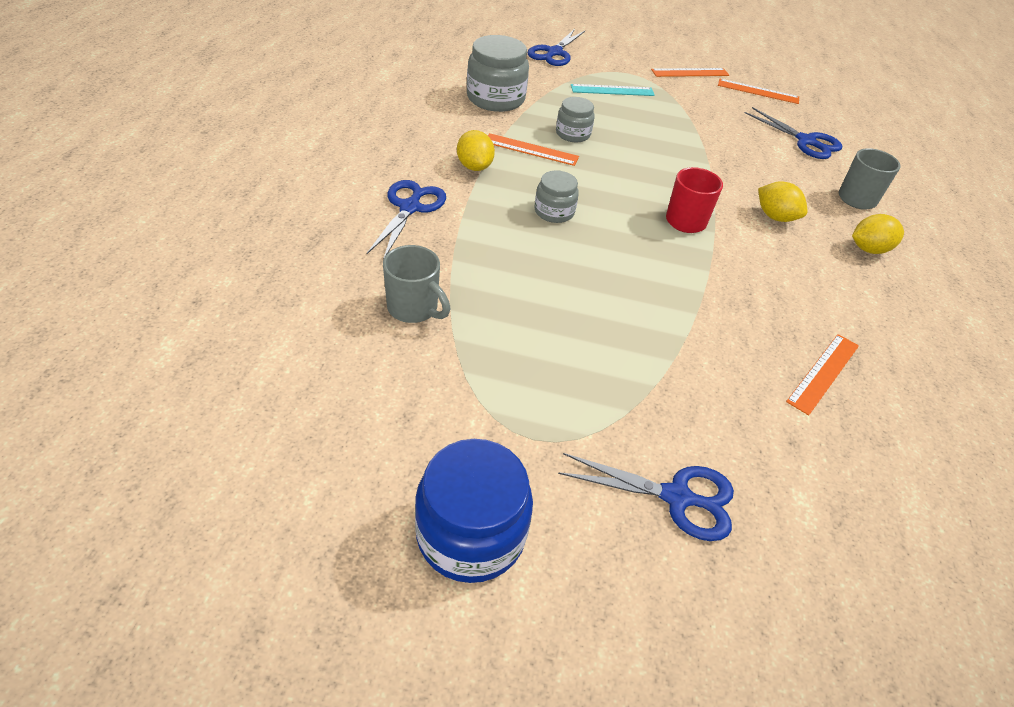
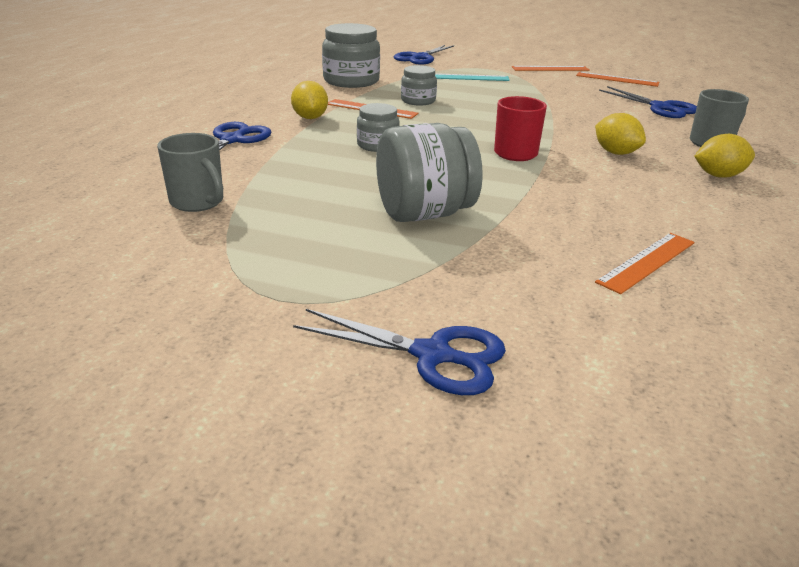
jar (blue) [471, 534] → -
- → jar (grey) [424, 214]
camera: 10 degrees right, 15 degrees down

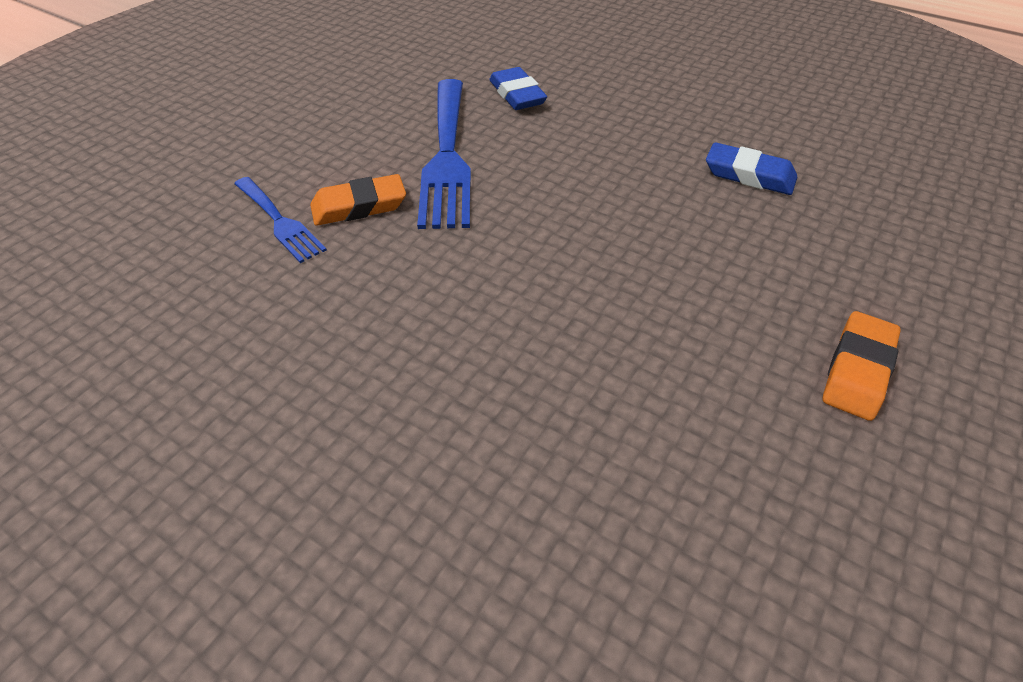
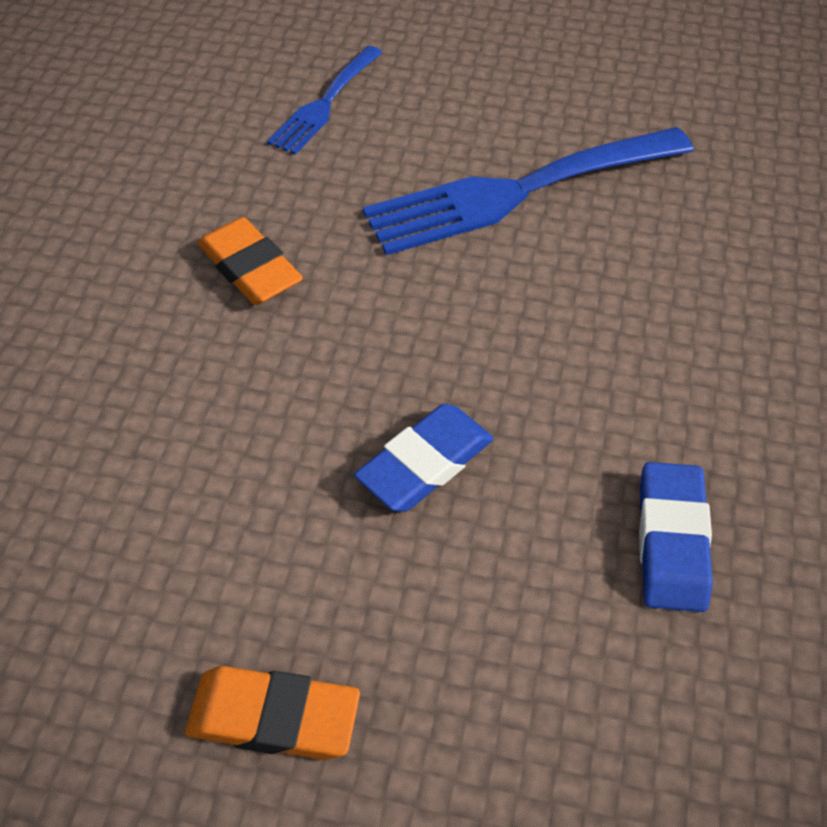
eraser (orange) [359, 206] → eraser (orange) [250, 268], shifted
eraser (blue) [517, 95] → eraser (blue) [425, 463], shifted
camera: 70 degrees right, 5 degrees up

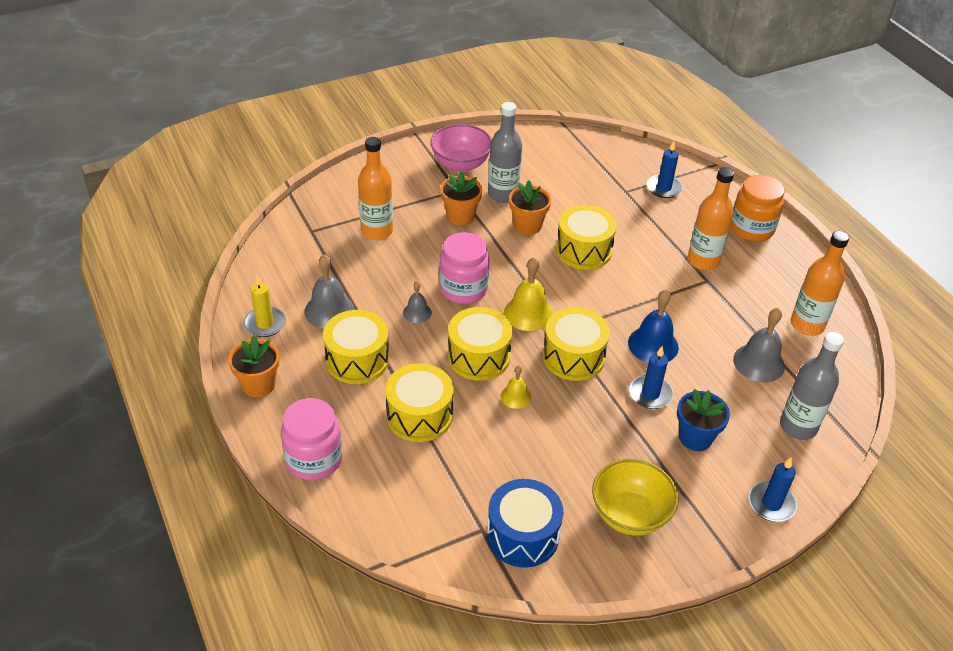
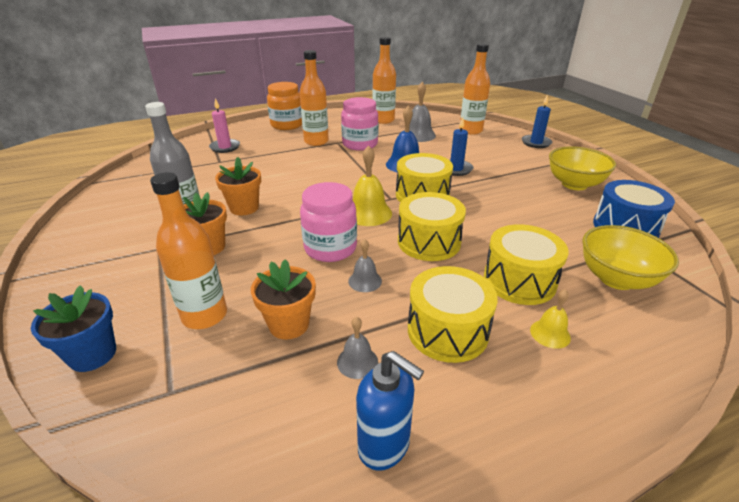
bowl (pink) [460, 164] → -
drum (yellow) [583, 250] → -
- → bowl (yellow) [616, 279]
flower pot (orange) [258, 385] → flower pot (orange) [289, 324], shifted
jar (pink) [314, 459] → jar (pink) [360, 144], shifted
bell (yellow) [515, 396] → bell (yellow) [550, 333], shifted
flower pot (blue) [695, 437] → flower pot (blue) [93, 354], shifted
candle (yellow) [265, 324] → soap dispenser (blue) [384, 446]
candle (blue) [664, 188] → candle (pink) [225, 147]
bottle (grey) [798, 427] → bottle (orange) [470, 131]
bell (grey) [329, 310] → bell (grey) [357, 362], x0.58
camera: 85 degrees left, 10 degrees down

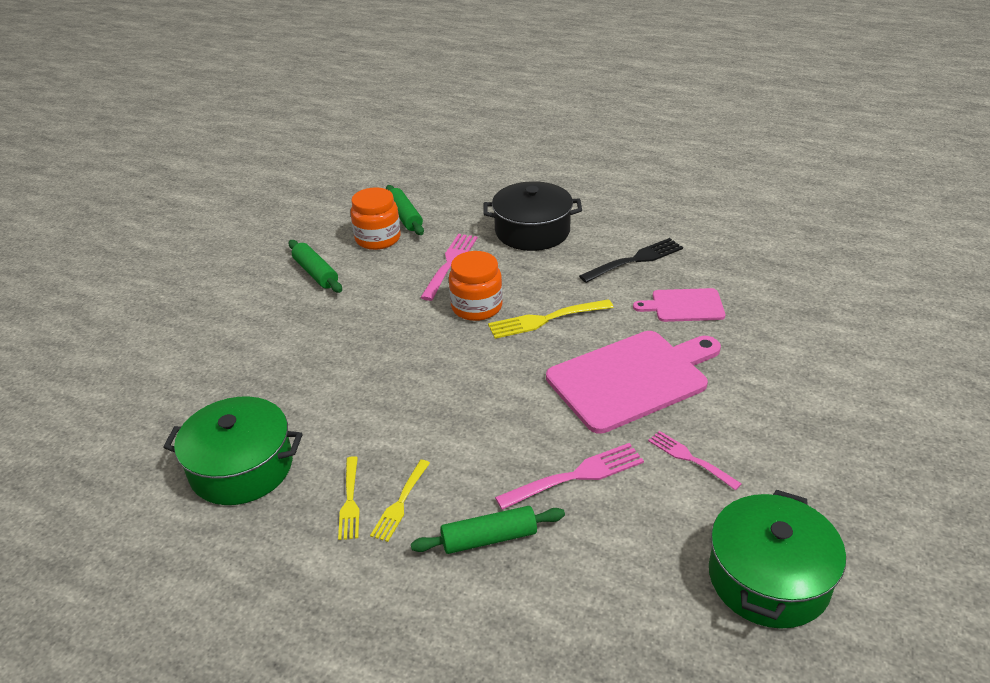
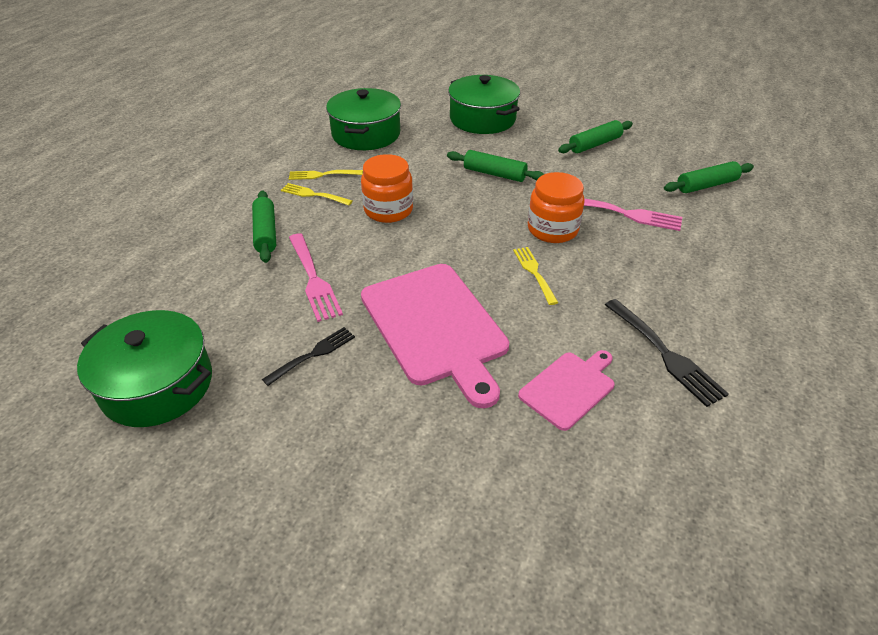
pot (black) [532, 231] → -
- → rolling pin (green) [494, 174]
- → pot (green) [482, 119]
jar (orange) [378, 238] → jar (orange) [388, 210], shifted
fork (pink) [690, 458] → fork (black) [313, 354]
cutting board (pink) [684, 306] → cutting board (pink) [569, 388], 45 degrees clockwise
fork (yellow) [545, 319] → fork (yellow) [534, 272], x0.66
camera: 90 degrees right, 5 degrees up

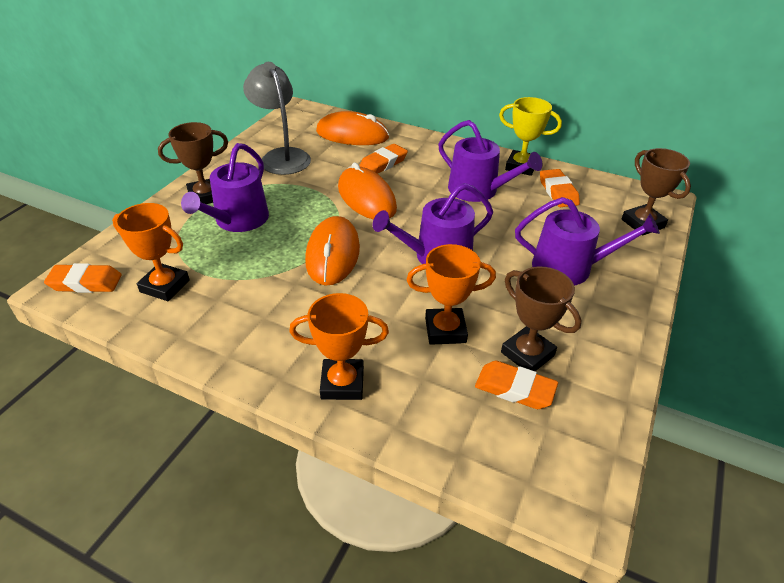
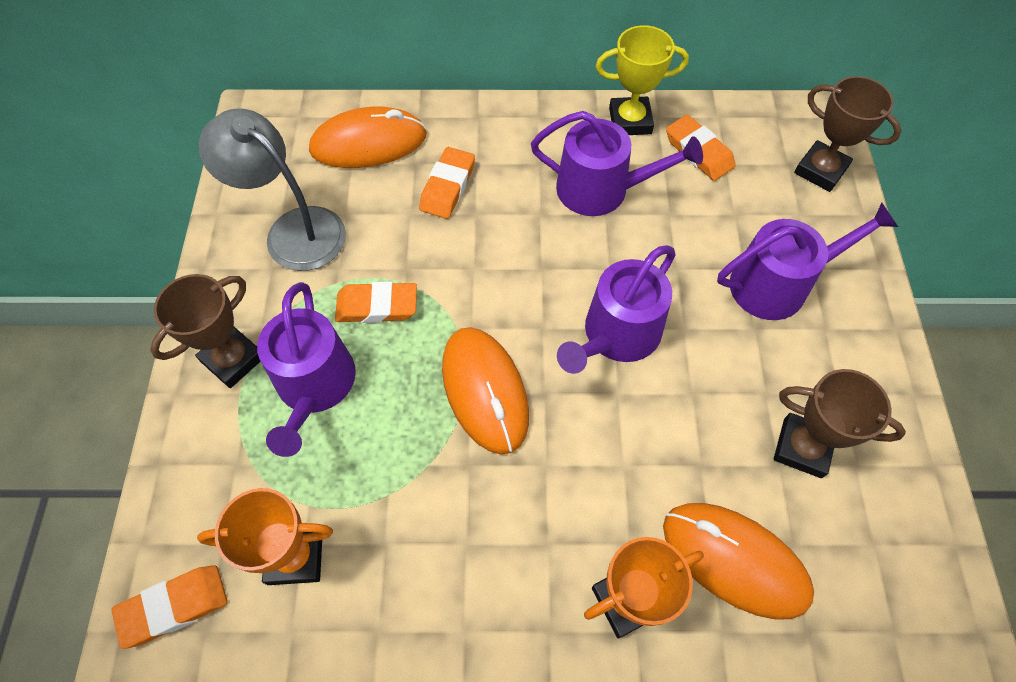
trophy (orange) [445, 330] → -
mouse (orange) [366, 198] → mouse (orange) [734, 560], shifted
eraser (orange) [515, 389] → eraser (orange) [377, 306], shifted
camera: 25 degrees left, 20 degrees up

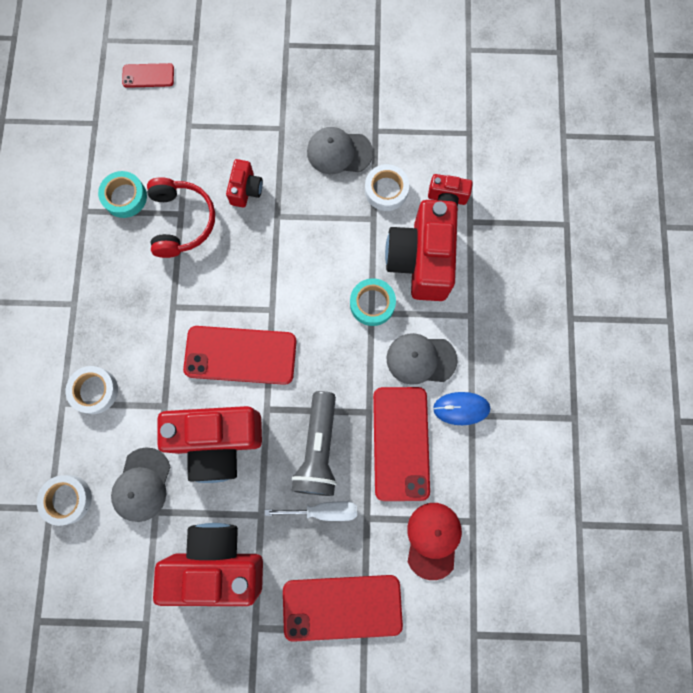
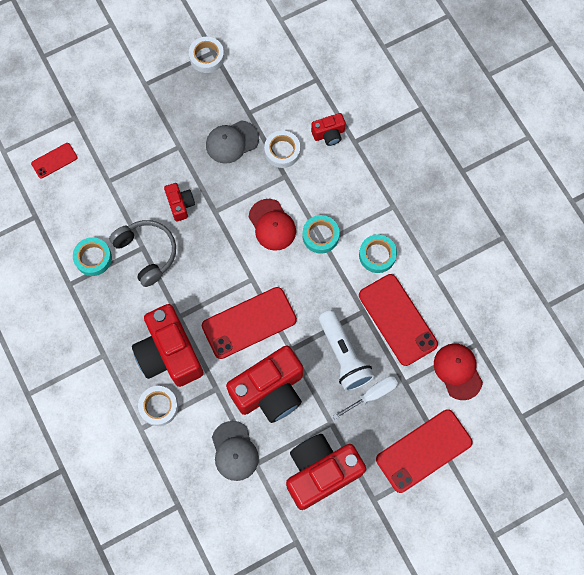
mouse (blue) [461, 408] → -
- → cap (red) [272, 225]
tape (white) [67, 499] → tape (white) [207, 57], shifted
camera (red) [421, 260] → camera (red) [169, 354], shifted
cap (grey) [421, 359] → tape (turquoise) [377, 255]
headphones (red) [182, 221] → headphones (grey) [147, 253]
flashlight (grey) [318, 449] → flashlight (white) [344, 355]
camera: 30 degrees left, 5 degrees down

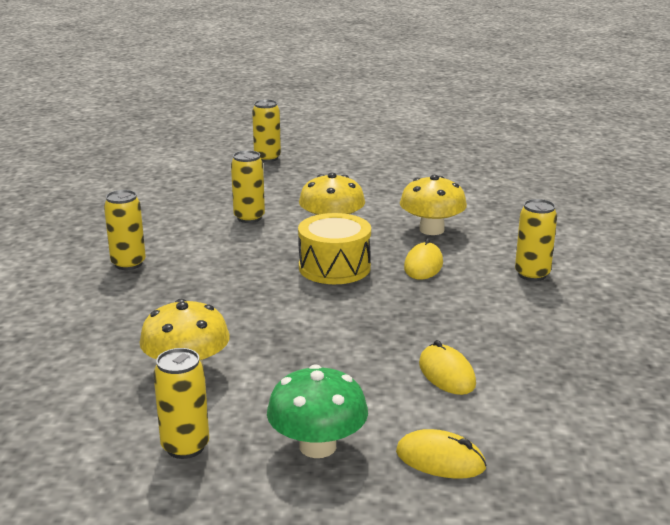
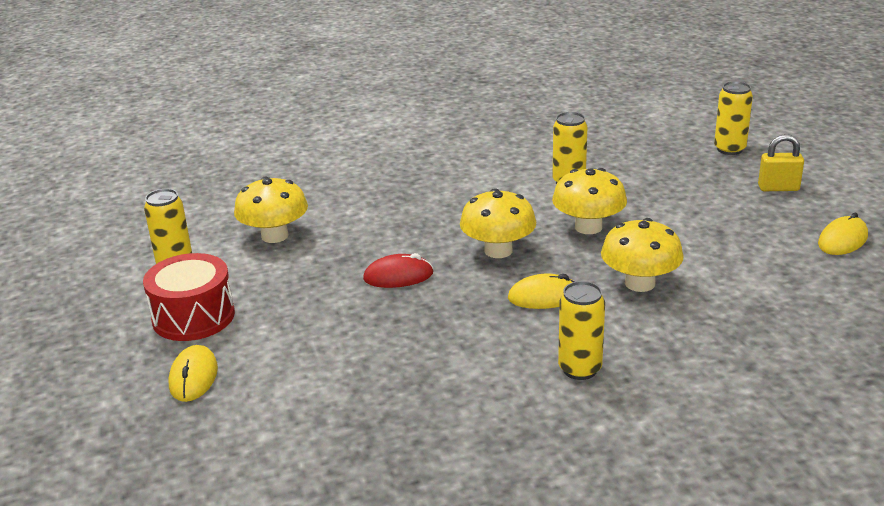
can (yellow) [128, 264] → -
- → mouse (red) [398, 276]
- → padlock (yellow) [778, 188]
mouse (yellow) [446, 374] → mouse (yellow) [842, 240], shifted
mushroom (green) [317, 446] → drum (red) [193, 317]
drum (yellow) [334, 267] → mushroom (yellow) [498, 250]
camera: 70 degrees right, 5 degrees up

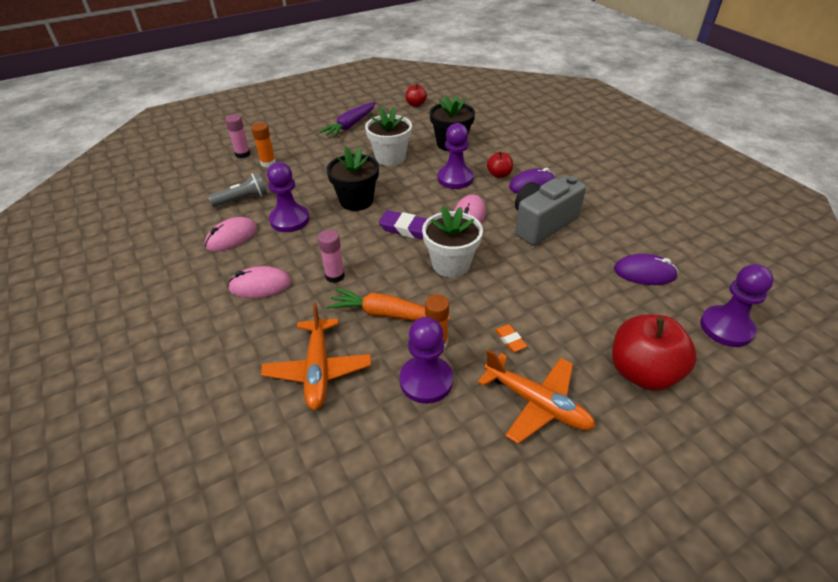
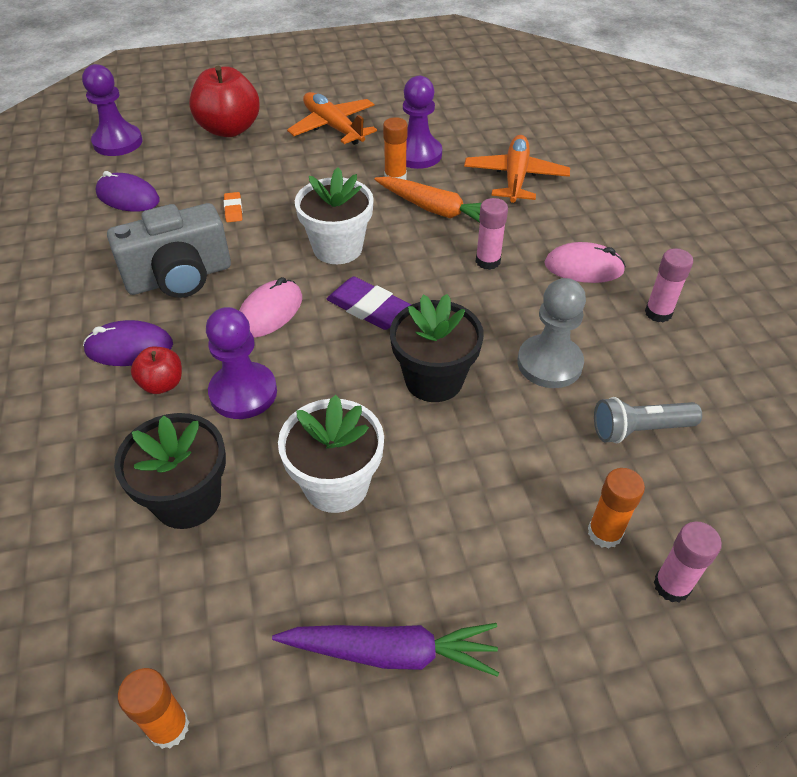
mouse (pink) [232, 237] → -
- → glue stick (pink) [658, 313]
eraser (orange) [510, 340] → eraser (orange) [233, 209], shifted
apple (red) [416, 104] → glue stick (orange) [169, 727]
pawn (purple) [289, 220] → pawn (grey) [549, 363]
carrot (purple) [350, 125] → carrot (purple) [391, 652], 45 degrees clockwise
camera: 165 degrees left, 5 degrees up

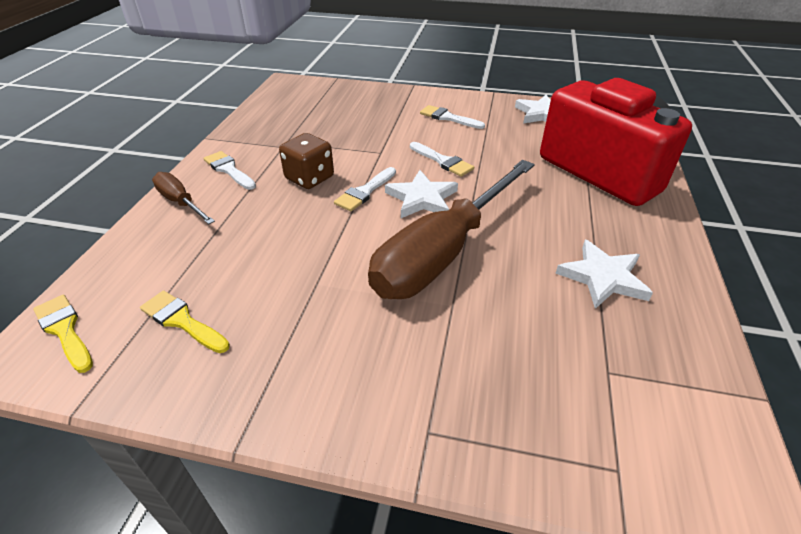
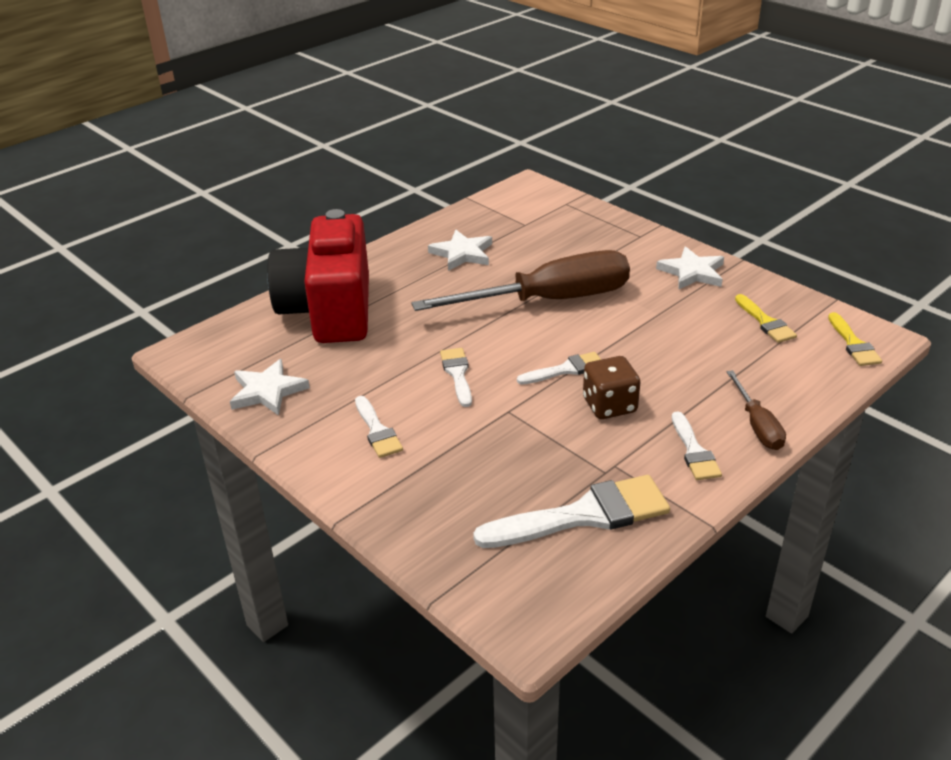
- → brush (white) [584, 515]
star (white) [422, 198] → star (white) [692, 272], shifted
camera: 145 degrees left, 5 degrees down

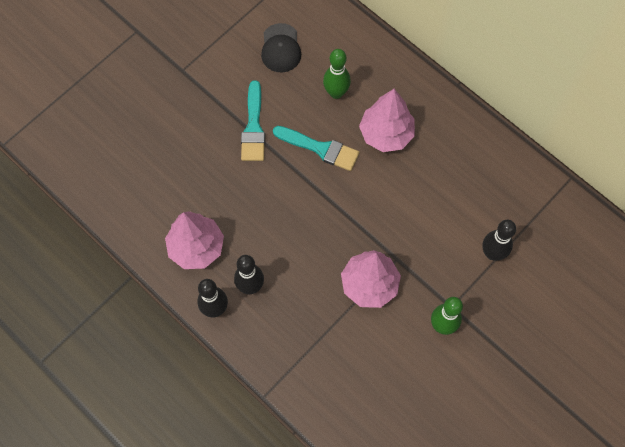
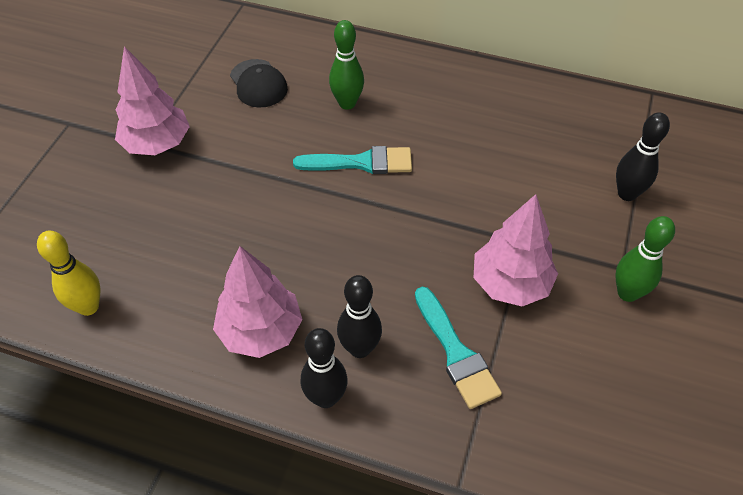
- → bowling pin (yellow) [88, 306]
brush (turquoise) [253, 127] → brush (turquoise) [456, 353], shifted
tree (pink) [386, 134] → tree (pink) [157, 144], shifted
camera: 25 degrees left, 15 degrees down

